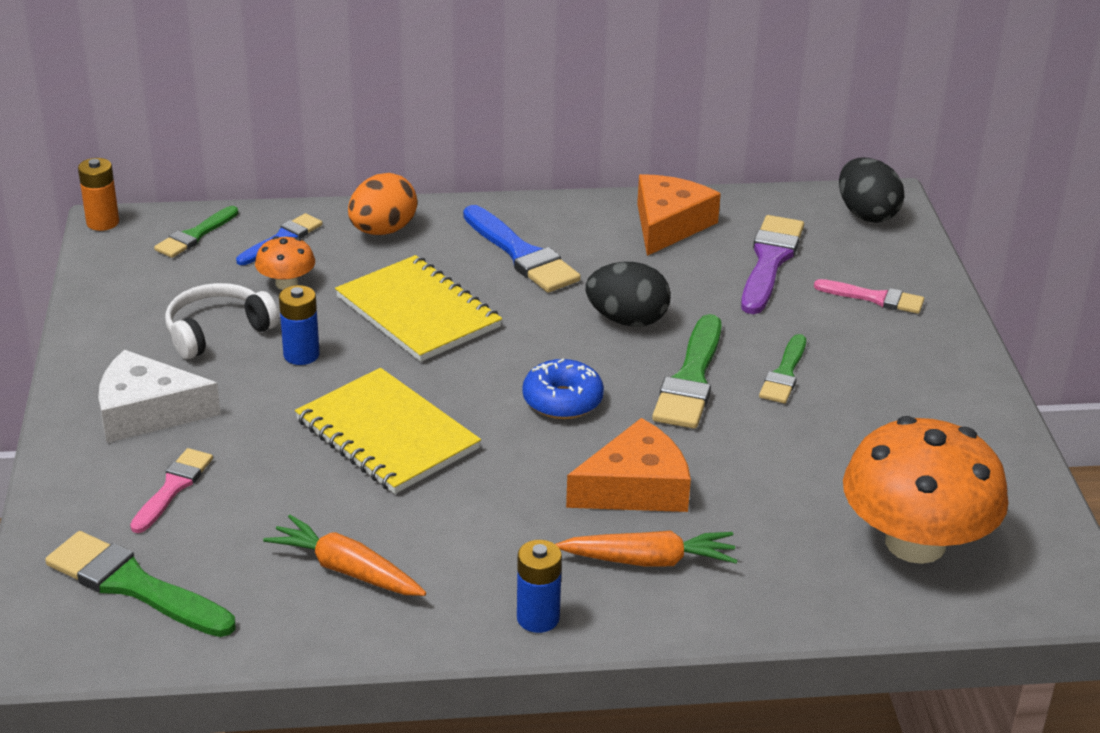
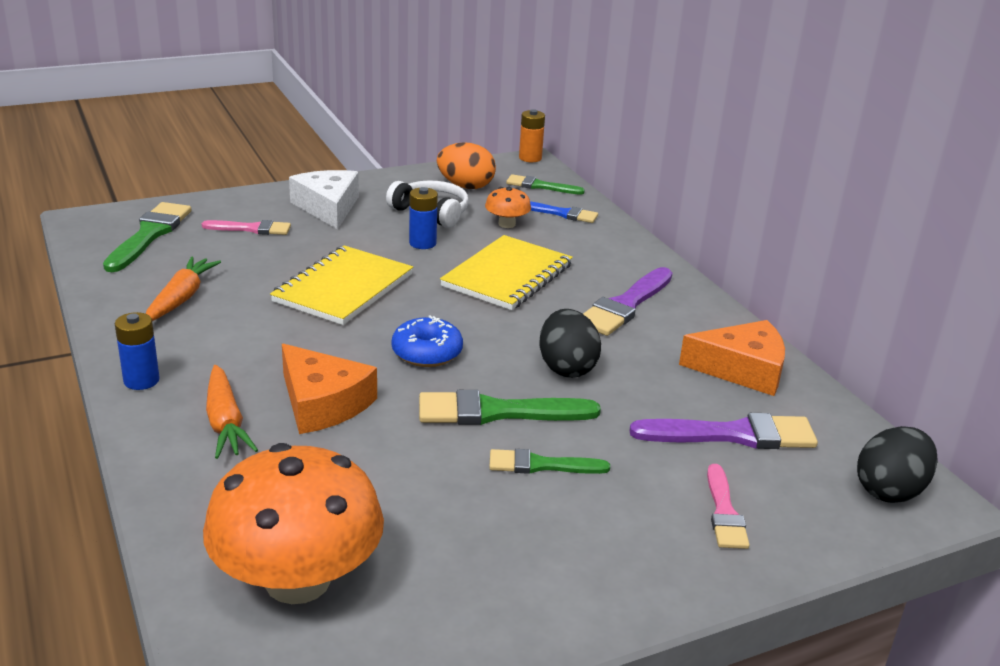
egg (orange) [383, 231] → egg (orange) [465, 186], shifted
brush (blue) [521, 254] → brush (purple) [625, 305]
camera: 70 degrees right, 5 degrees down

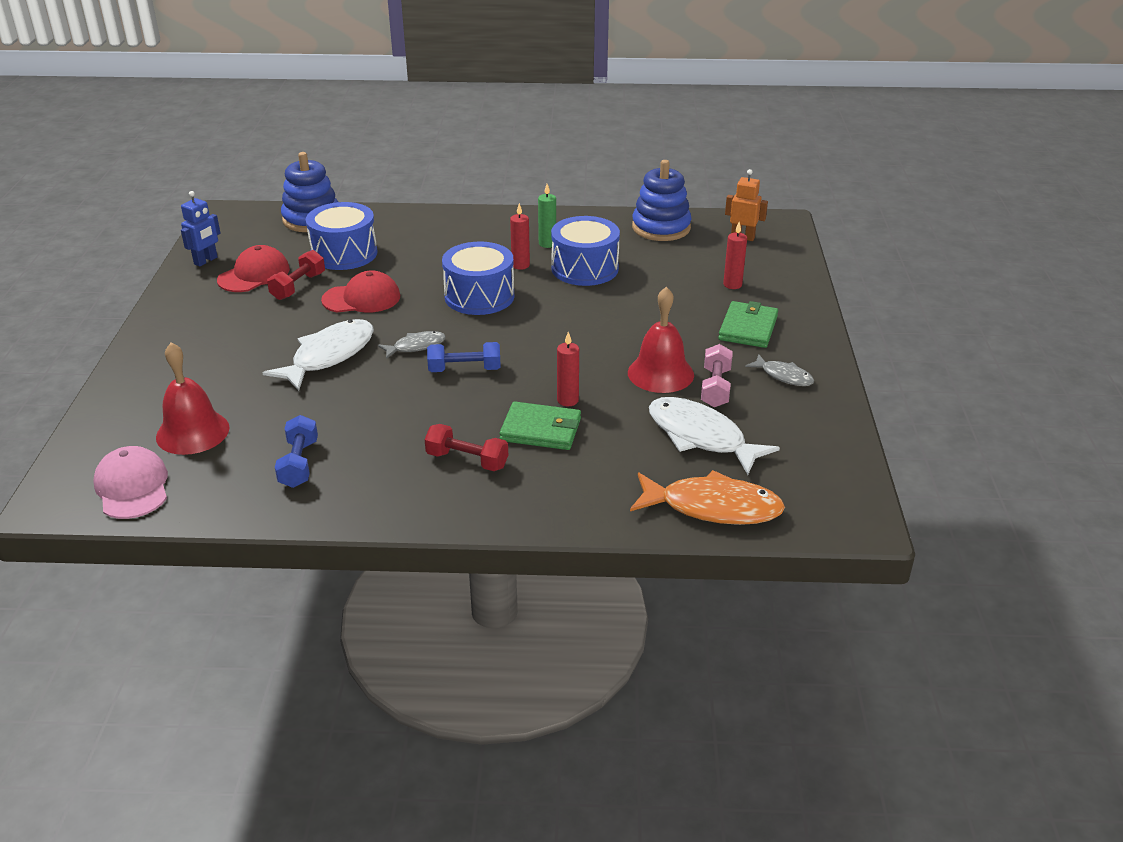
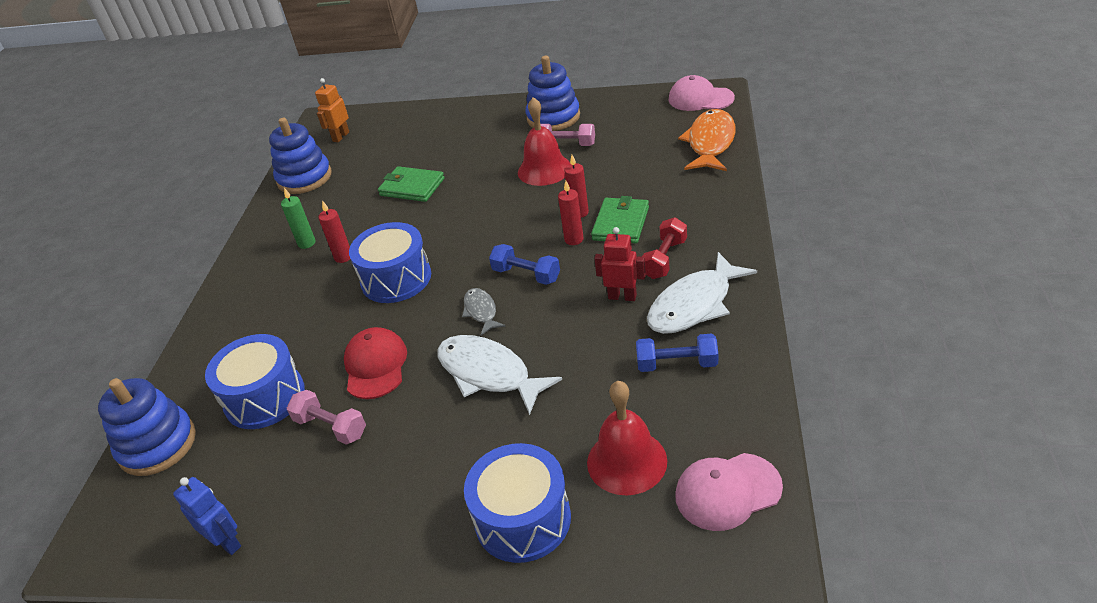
cap (red) [254, 275] → -
- → robot (red) [622, 296]
- → cap (pink) [700, 99]
drum (blue) [585, 268] → drum (blue) [523, 519], shifted
fish (white) [701, 437] → fish (white) [694, 304], shifted
wallet (green) [748, 328] → wallet (green) [412, 187], shifted
candle (red) [732, 285] → candle (red) [574, 239], shifted
fish (grey) [783, 376] → stacking toy (blue) [553, 117]
dumbbell (red) [298, 286] → dumbbell (pink) [331, 427]
dumbbell (blue) [464, 369] → dumbbell (blue) [526, 275], 60 degrees counterclockwise
camera: 80 degrees left, 5 degrees up

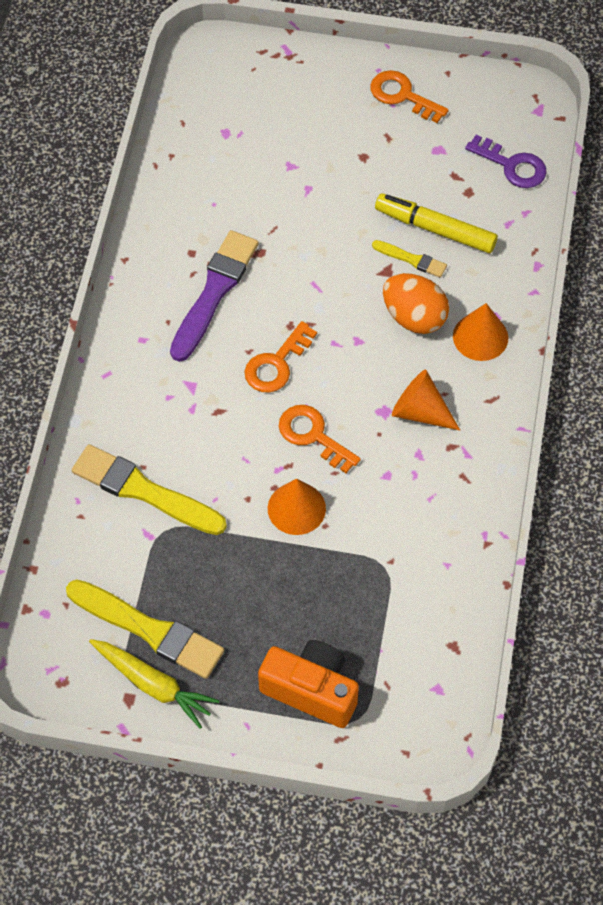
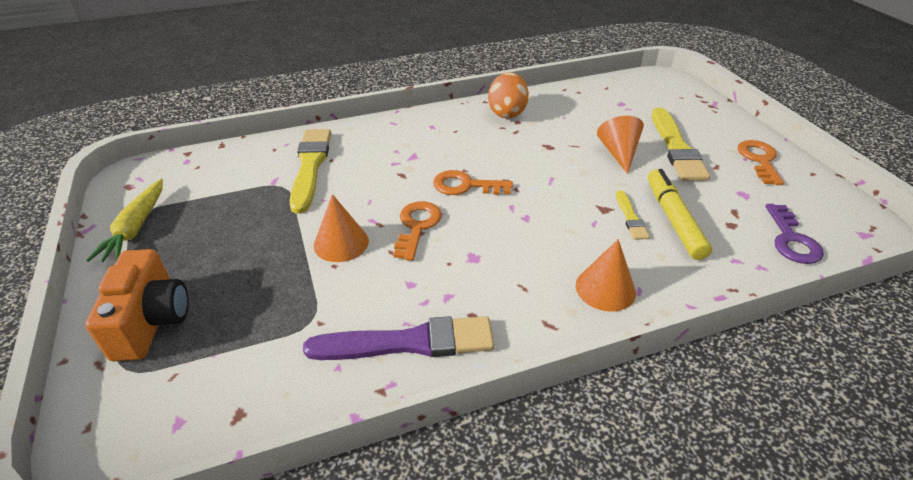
brush (yellow) [148, 630] → brush (yellow) [676, 147], shifted
brush (purple) [214, 293] → brush (purple) [408, 342], shifted
egg (orange) [414, 317] → egg (orange) [507, 112], shifted
cone (orange) [420, 411] → cone (orange) [618, 153], shifted
camera: 60 degrees right, 20 degrees down

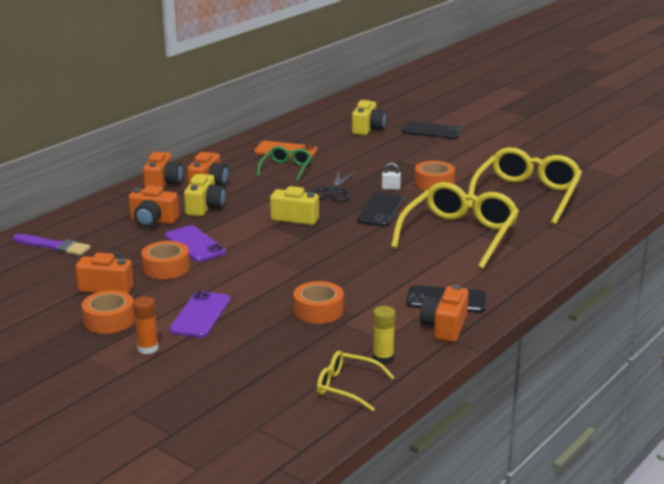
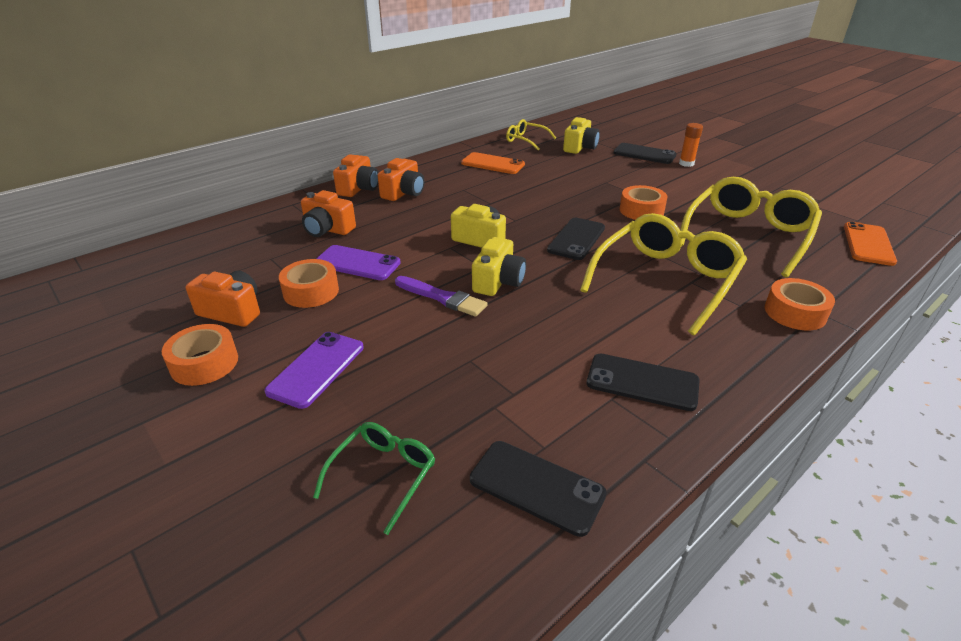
scissors (black) [333, 191] → -
padlock (white) [391, 188] → -
camera (orange) [444, 327] → -
- → phone (orange) [868, 244]
brush (purple) [53, 246] → brush (purple) [442, 298], shifted
glue stick (orange) [148, 348] → glue stick (orange) [686, 163], shifted
camera (yellow) [205, 207] → camera (yellow) [498, 282], shifted
glasses (green) [286, 169] → glasses (green) [383, 475], shifted
tape (orange) [318, 310] → tape (orange) [795, 313], shifted
glasses (yellow) [347, 387] → glasses (yellow) [526, 140], shifted
glue stick (yellow) [383, 358] → phone (black) [537, 486]
phone (purple) [195, 244] → phone (purple) [357, 263], 45 degrees counterclockwise
camera: 10 degrees right, 10 degrees up

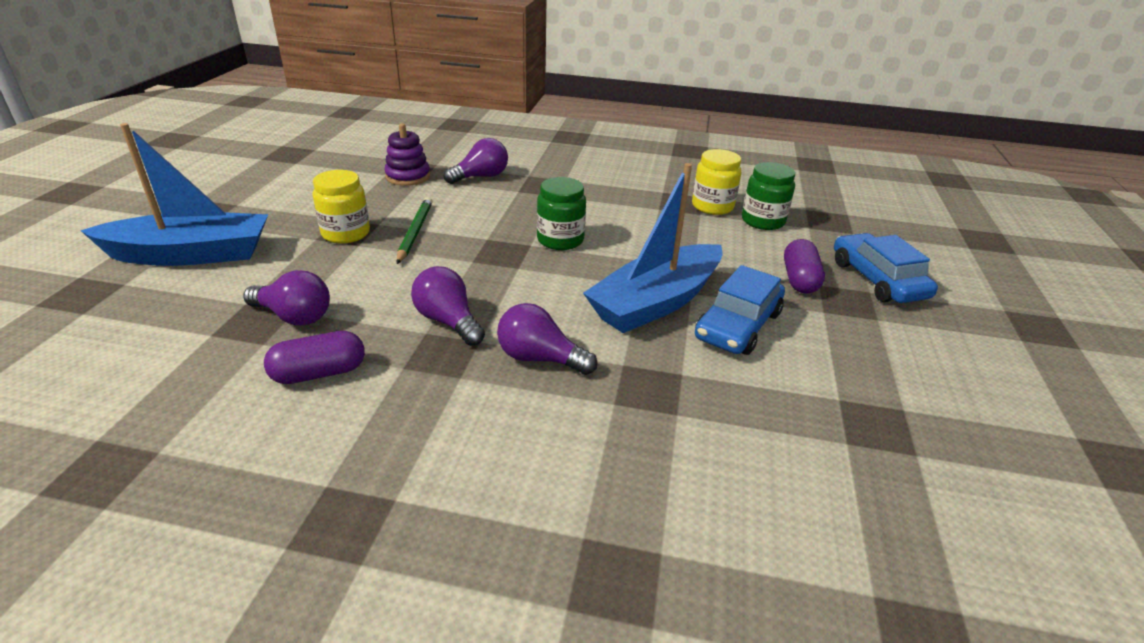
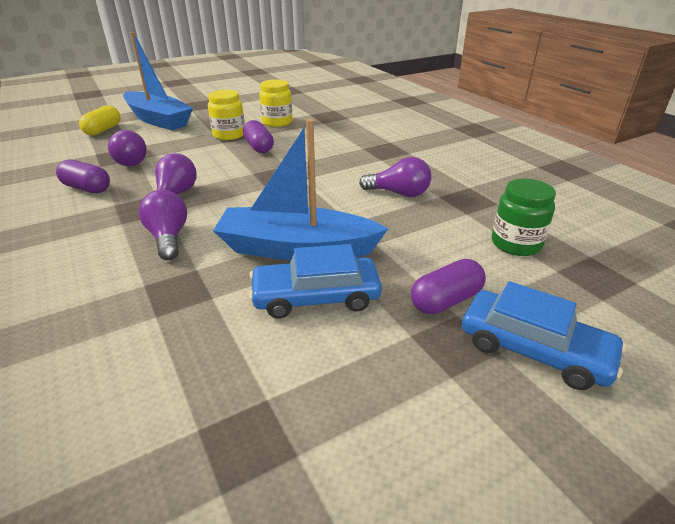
stacking toy (purple) [408, 176] → -
jar (green) [560, 240] → -
- → capsule (yellow) [103, 130]
light bulb (purple) [481, 177] → light bulb (purple) [399, 193], shifted
jar (yellow) [712, 206] → jar (yellow) [277, 122], shifted
pencil (green) [415, 232] → capsule (purple) [259, 147]
car (blue) [877, 279] → car (blue) [533, 349], 90 degrees clockwise
camera: 50 degrees right, 0 degrees up

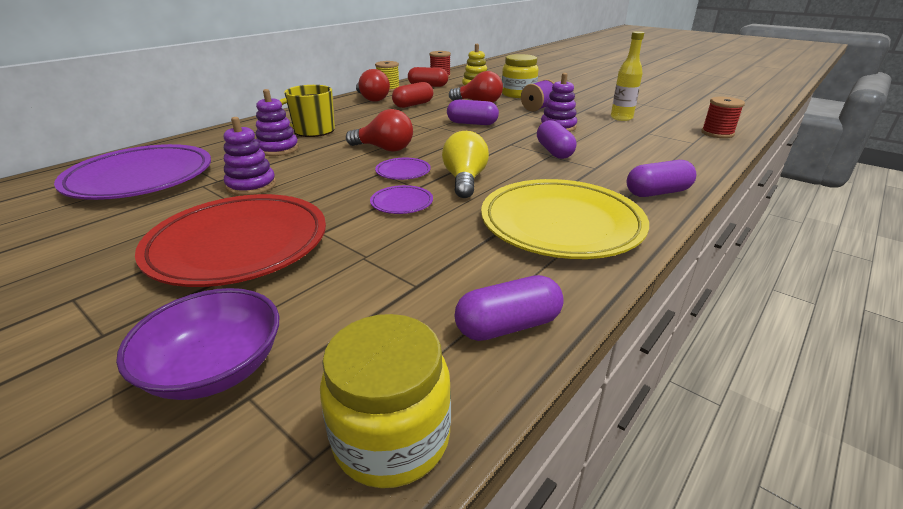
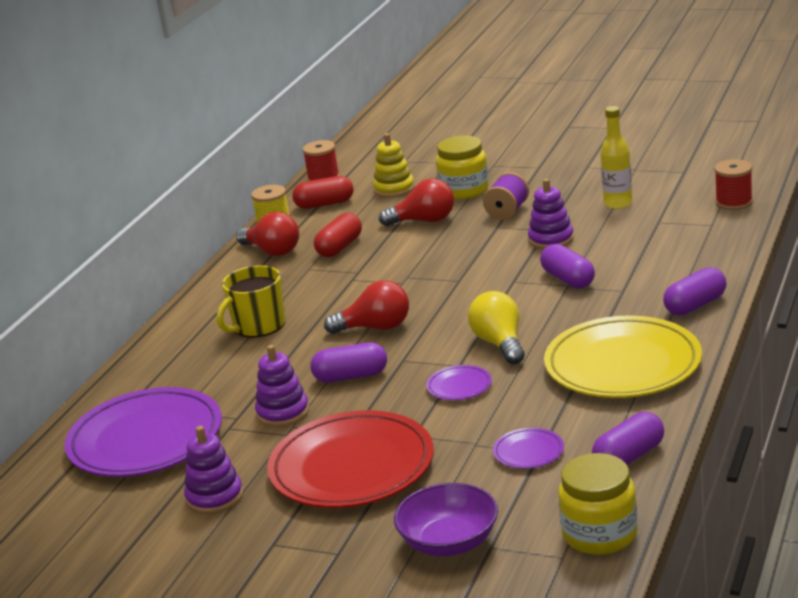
stacking toy (purple) [278, 149] → stacking toy (purple) [215, 497], shifted
plate (purple) [403, 172] → plate (purple) [528, 452], shifted
capsule (purple) [472, 123] → capsule (purple) [351, 376], shifted
camera: 15 degrees left, 5 degrees down

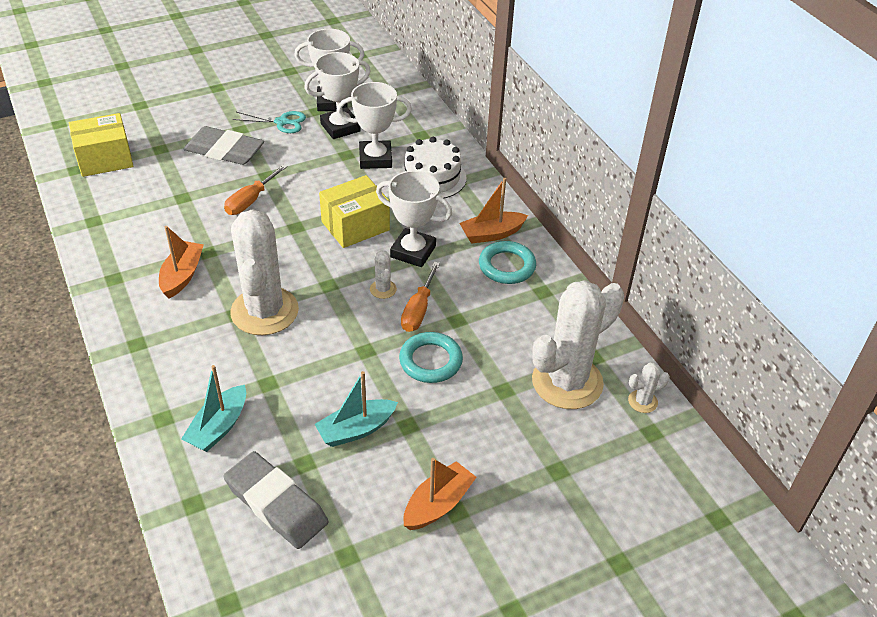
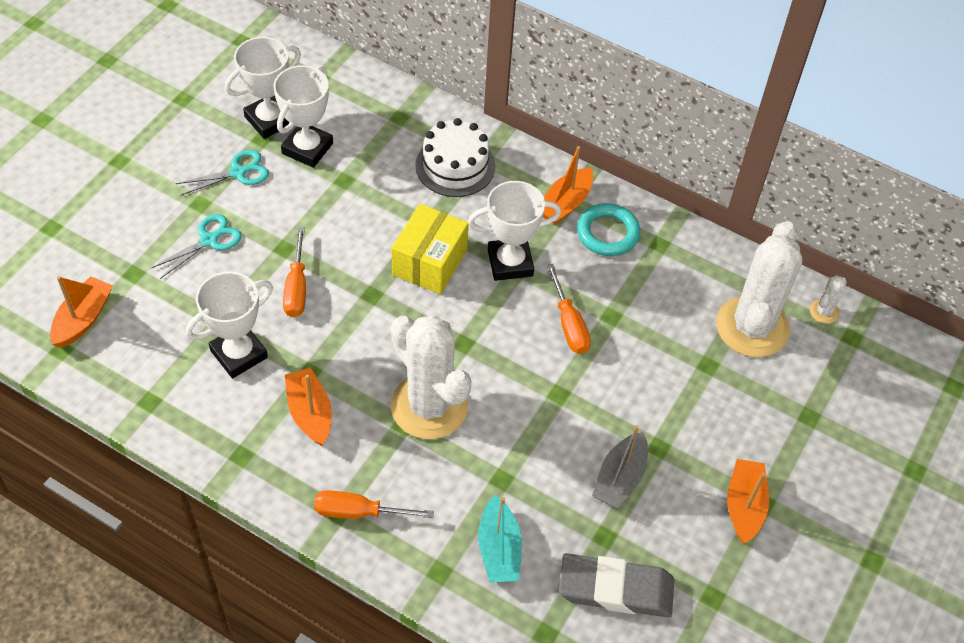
cactus (white) [383, 289] → -
ring (turquoise) [430, 361] → -
- → screwdriver (orange) [359, 512]
trophy (white) [375, 159] → trophy (white) [239, 354], shifted
box (yellow) [105, 159] → boat (orange) [83, 319]
eraser (grey) [224, 151] → scissors (turquoise) [209, 240]
boat (turquoise) [356, 429] → boat (grey) [620, 478]
camera: 35 degrees left, 10 degrees up

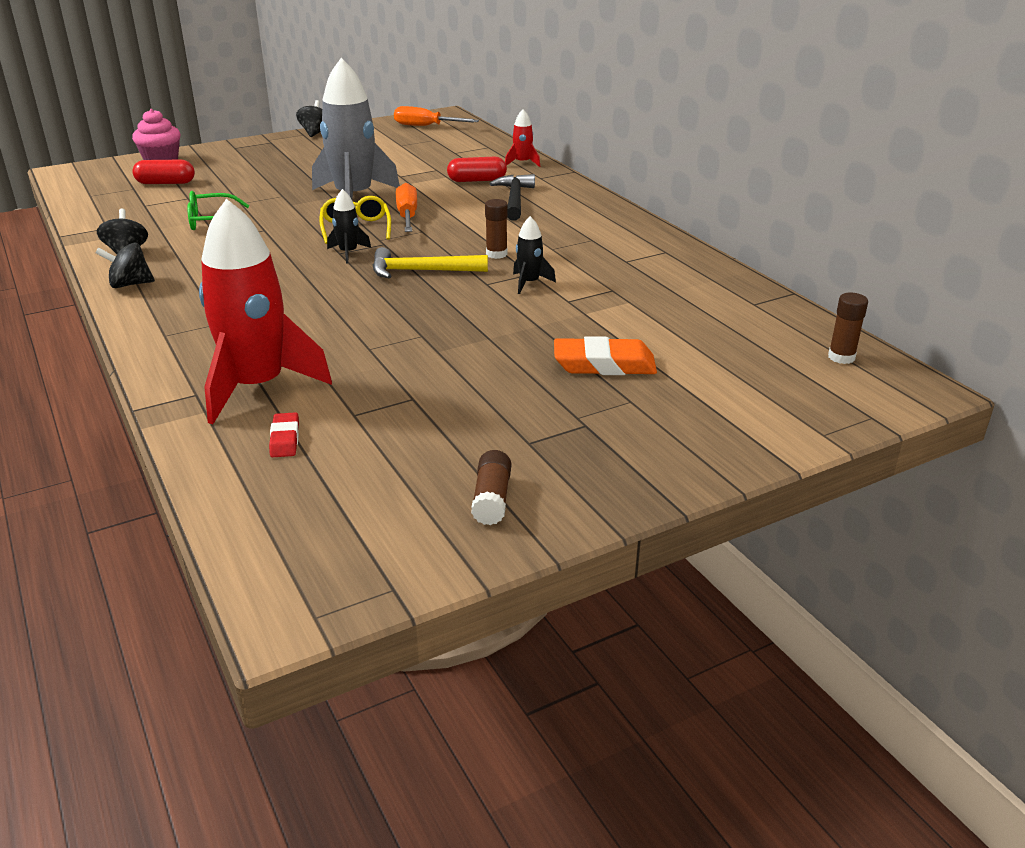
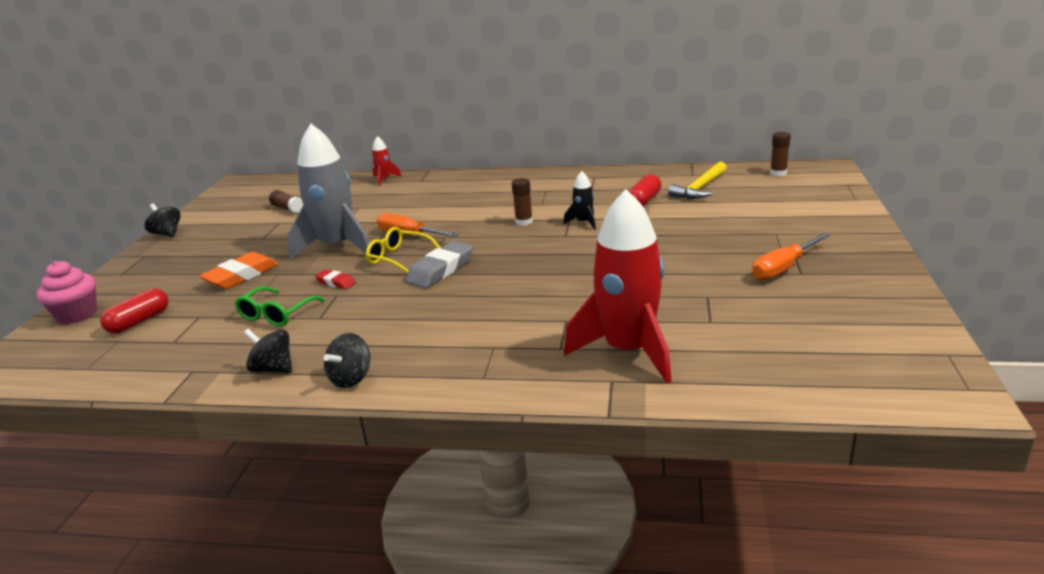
hammer (black) [514, 199] → -
eraser (red) [285, 439] → eraser (red) [336, 282], shifted
hammer (yellow) [421, 271] → hammer (yellow) [700, 188], shifted
screwdriver (orange) [425, 126] → screwdriver (orange) [783, 268], shifted
capsule (red) [477, 180] → capsule (red) [644, 200], shifted
glue stick (brown) [492, 499] → glue stick (brown) [288, 208], shifted
eraser (orange) [604, 364] → eraser (orange) [241, 276], shifted
rocket (black) [348, 253] → eraser (grey) [440, 270]
camera: 50 degrees left, 5 degrees down

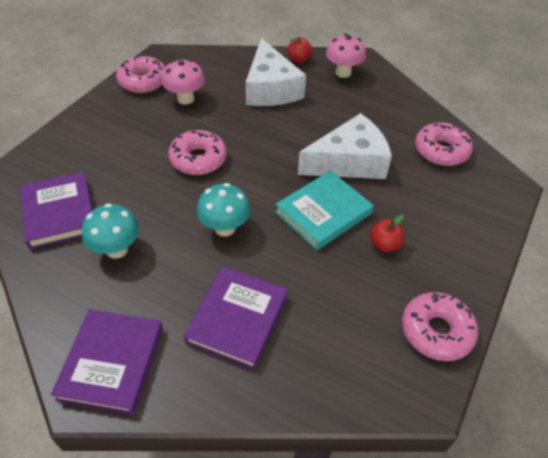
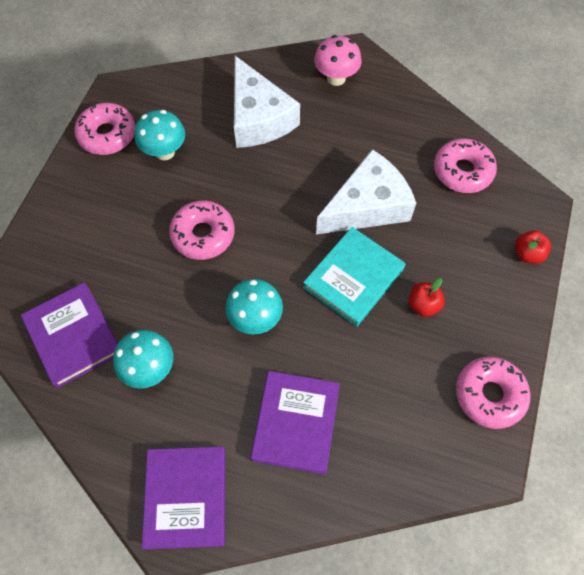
apple (red) [299, 59] → apple (red) [527, 254], shifted
mushroom (pink) [185, 99] → mushroom (turquoise) [165, 152]
camera: 10 degrees left, 15 degrees up

